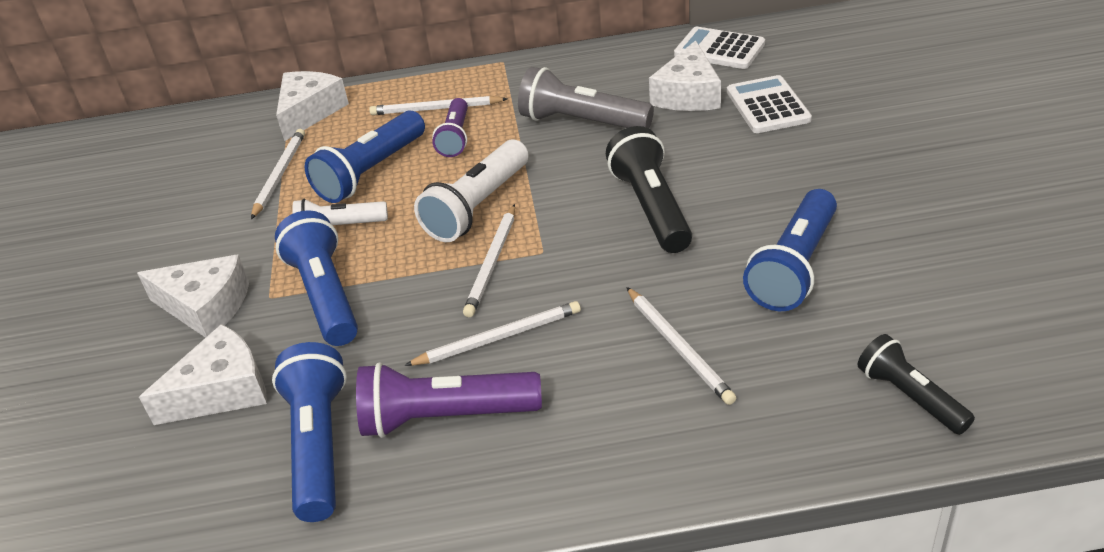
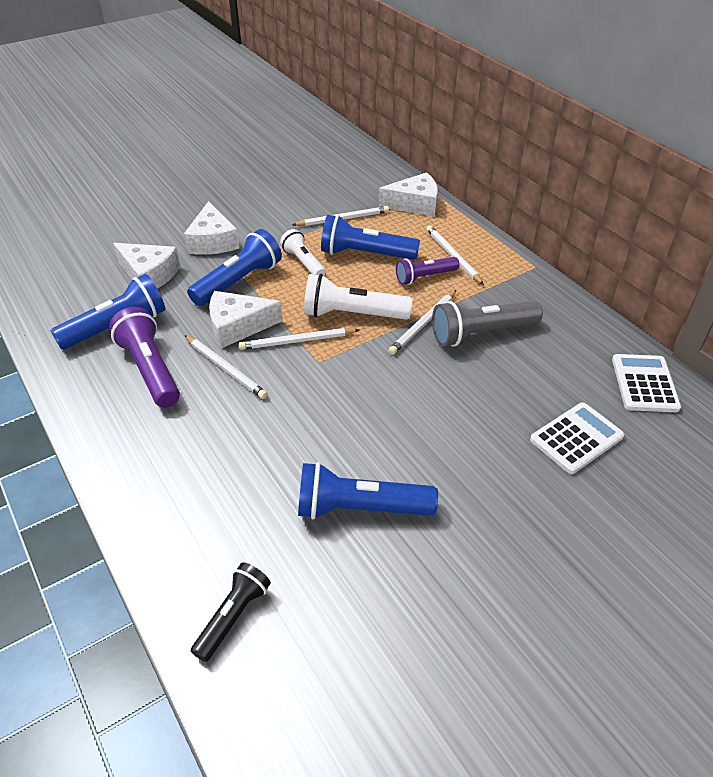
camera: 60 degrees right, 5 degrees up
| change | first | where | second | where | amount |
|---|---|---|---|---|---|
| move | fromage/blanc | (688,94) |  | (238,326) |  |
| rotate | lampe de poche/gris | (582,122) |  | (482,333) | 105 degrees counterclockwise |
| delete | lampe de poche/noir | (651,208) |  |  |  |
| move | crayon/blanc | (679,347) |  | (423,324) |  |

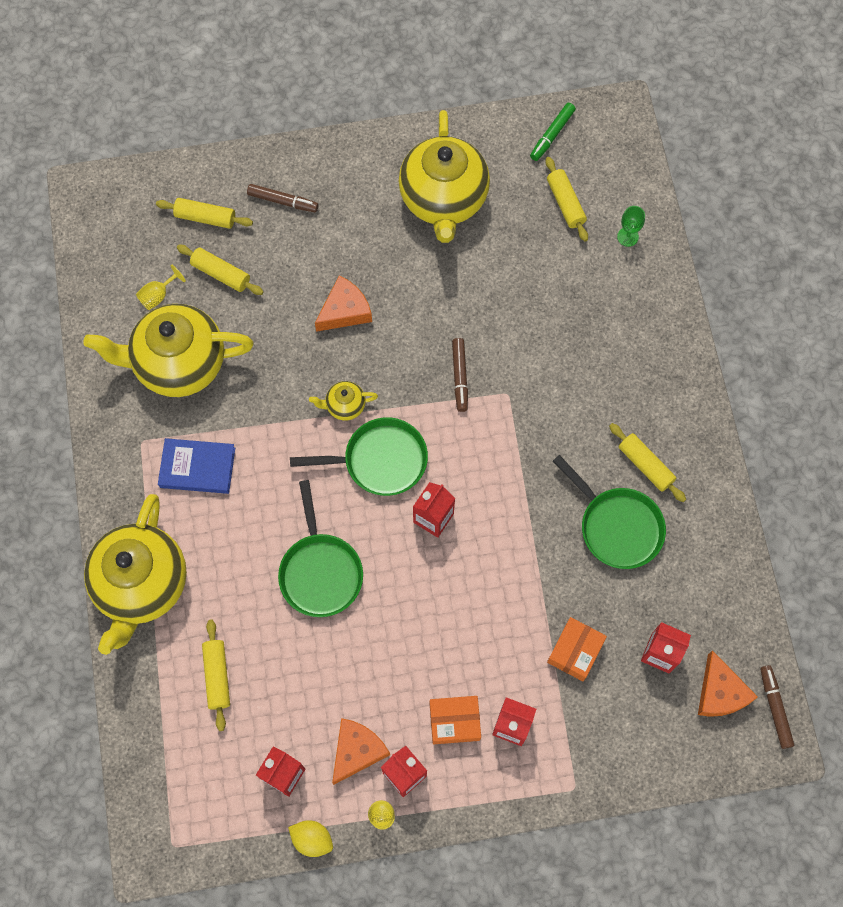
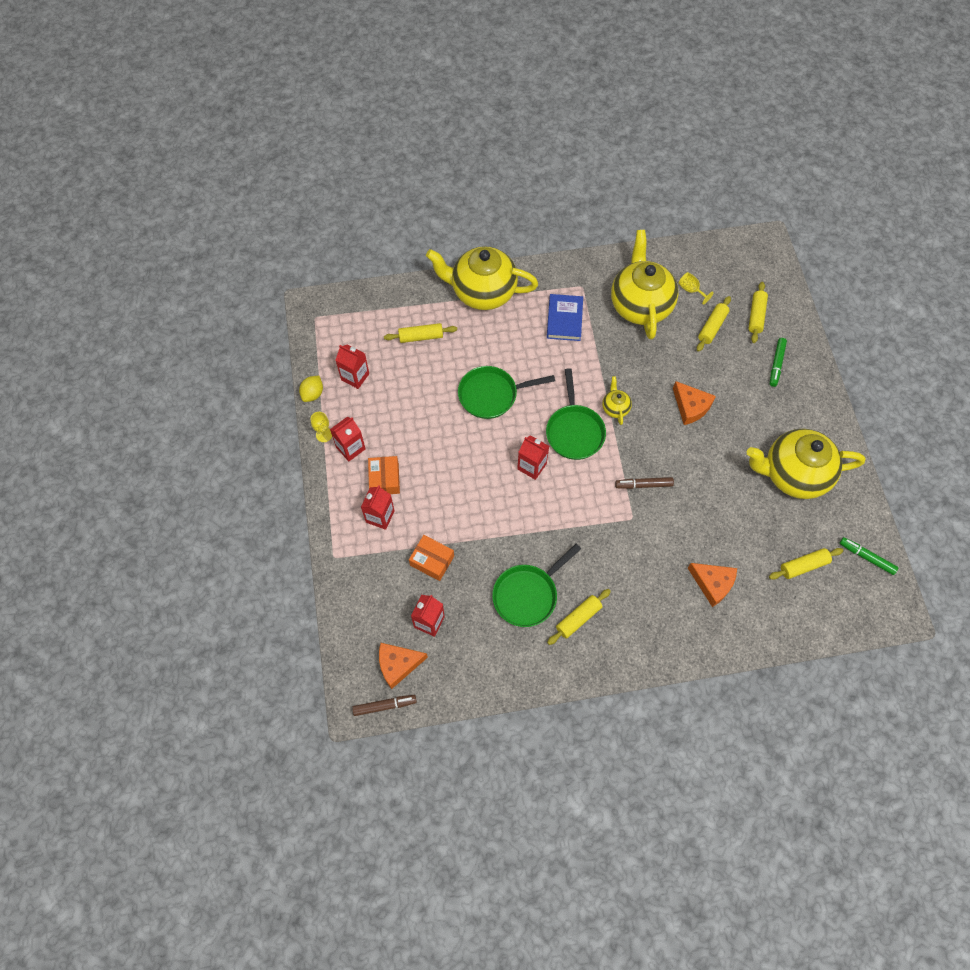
camera: 90 degrees right, 5 degrees down
| change | first | where | second | where | amount |
|---|---|---|---|---|---|
| recolor | feutre/marron | (283,201) | feutre/vert | (776,364) |  |
| delete | verre à pied/vert | (627,237) |  |  |  |
| move | fromage/orange | (357,751) |  | (712,584) |  |

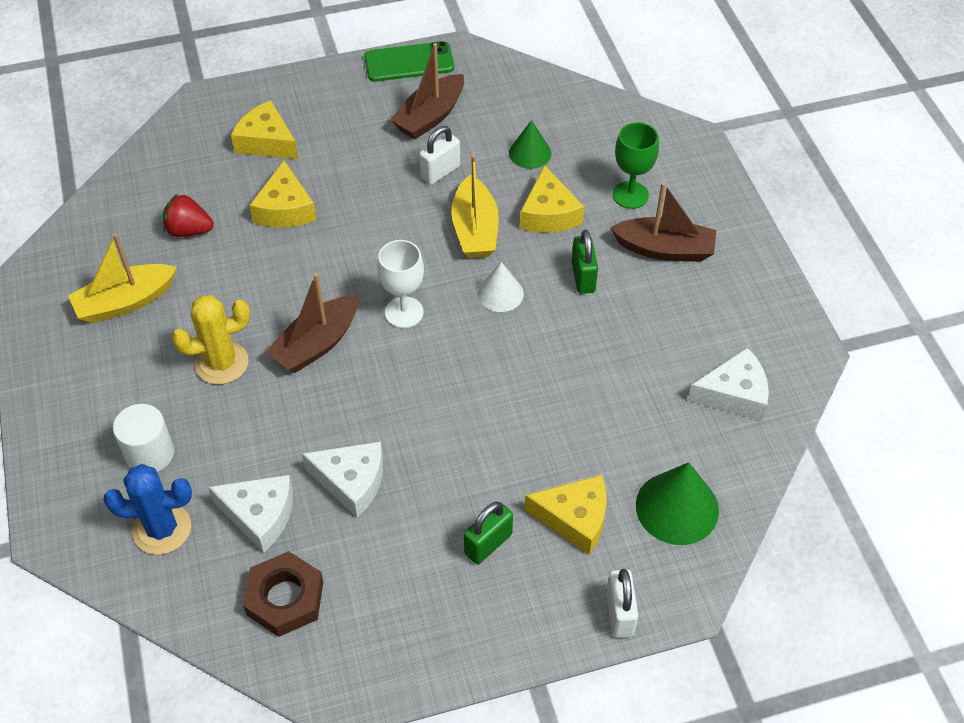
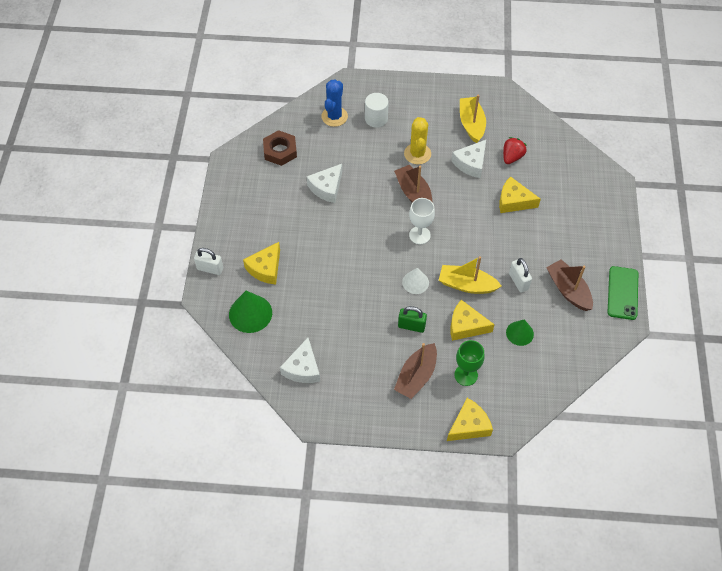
camera: 110 degrees right, 5 degrees up
| change | first | where | second | where | amount |
|---|---|---|---|---|---|
| move | fromage/jaune | (266,142) |  | (469,425) |  |
| move | fromage/blanc | (260,515) |  | (471,163) |  |
| delete | cadenas/vert | (488,544) |  |  |  |

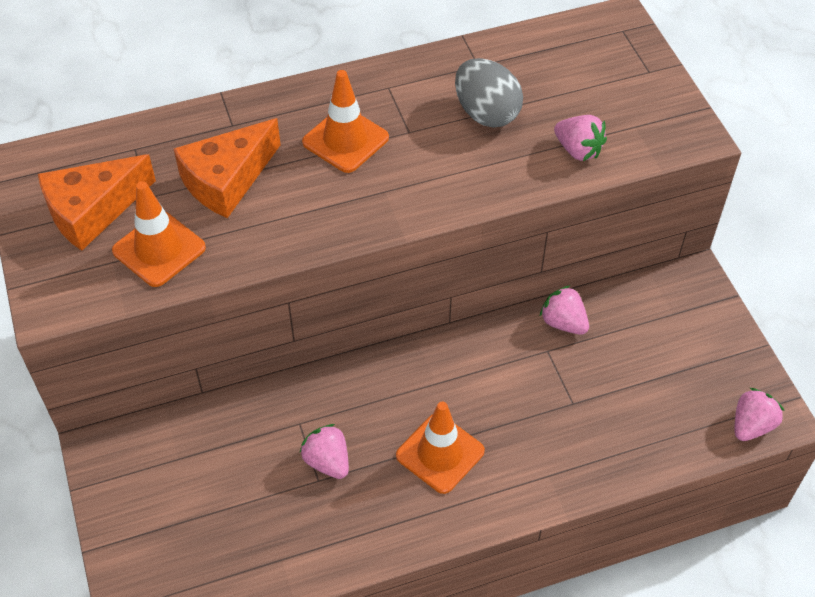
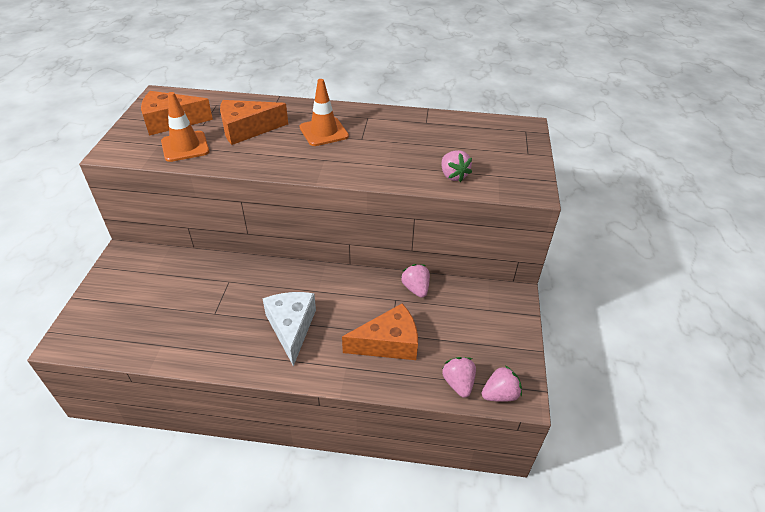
camera: 25 degrees right, 10 degrees down
| change | first | where | second | where | amount |
|---|---|---|---|---|---|
| delete | œuf/gris | (486,113) |  |  |  |
| replace | cône de chantier/orange | (440,453) | fromage/blanc | (291,328) |  |
| move | fraise/rose | (327,461) |  | (458,383) |  |
| insert |  |  | fromage/orange | (388,343) |  |

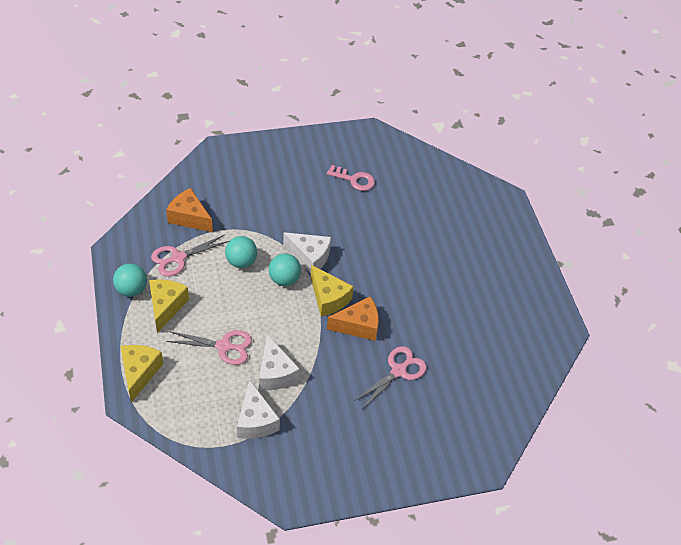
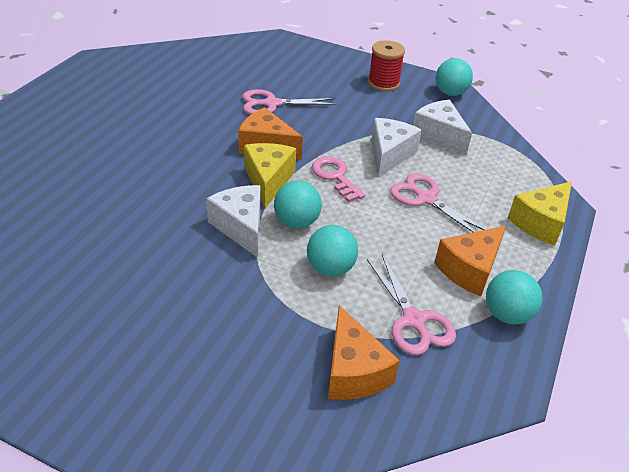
camera: 140 degrees left, 10 degrees down
| change | first | where | second | where | amount |
|---|---|---|---|---|---|
| move | clé/rose | (354,180) |  | (335,177) |  |
| rotate | ciseaux/rose | (178,258) |  | (413,320) | 60 degrees clockwise |
| recolor | fromage/jaune | (166,306) | fromage/orange | (469,270) |  |
| rotate | fromage/blanc | (255,421) |  | (439,135) | 60 degrees counterclockwise |
| insert |  |  | bobine/rouge | (383,83) |  |
| insert |  |  | balle/turquoise | (450,93) |  |

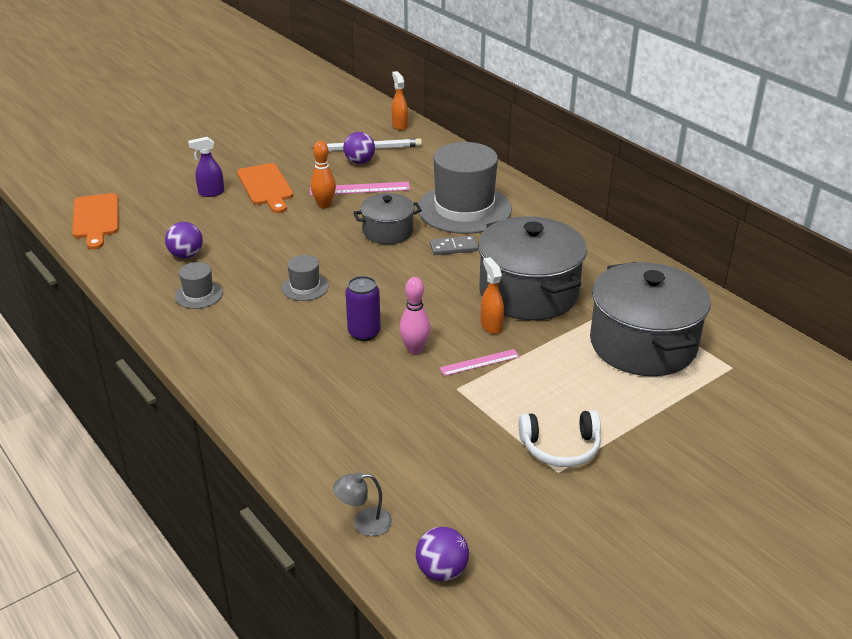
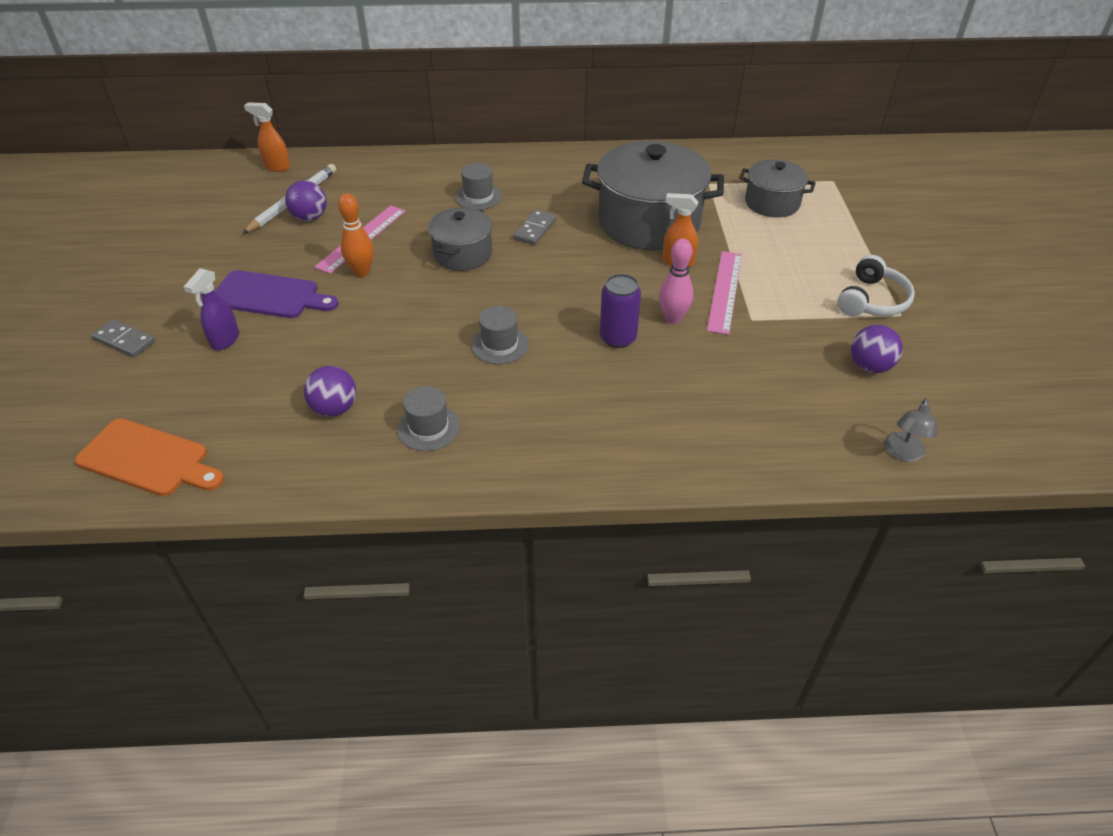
camera: 55 degrees left, 10 degrees up
| change | first | where | second | where | amount |
|---|---|---|---|---|---|
| resize | chapeau/gris | (464,209) |  | (478,197) | x0.44 |
| recolor | planche à découper/orange | (266,187) | planche à découper/violet | (270,296) |  |
| resize | marmite/gris | (643,344) |  | (772,203) | x0.55 |
| resize | règle/rose | (479,362) |  | (725,291) | x1.55 |
| move | balle/violet | (442,571) |  | (869,366) |  |
| insert |  |  | domino/gris | (125,340) |  |

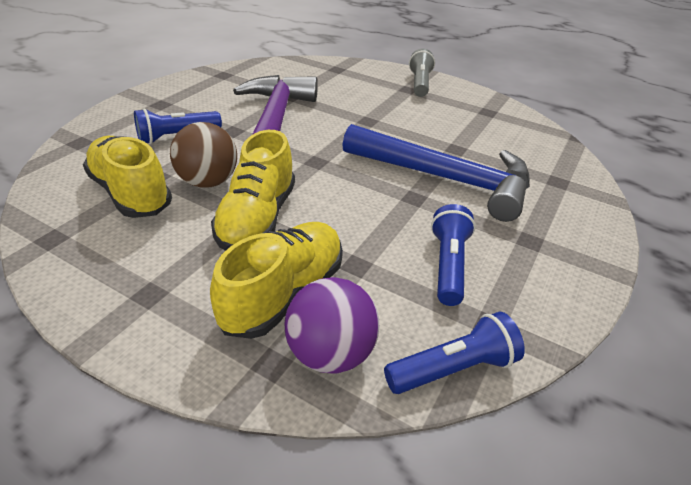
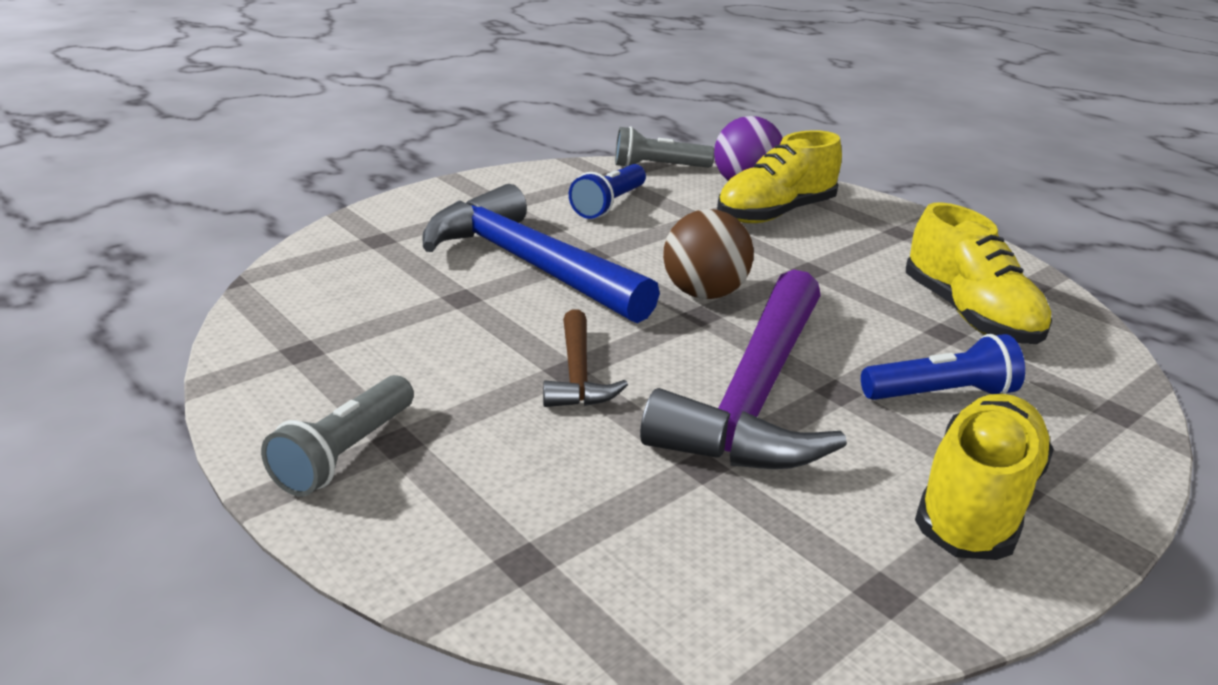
camera: 160 degrees left, 10 degrees down
| change | first | where | second | where | amount |
|---|---|---|---|---|---|
| move | balle/marron | (208,182) |  | (704,294) |  |
| move | chaussure/jaune | (257,218) |  | (977,502) |  |
| recolor | lampe de poche/bleu | (453,369) | lampe de poche/gris | (658,167) |  |
| insert |  |  | marteau/marron | (578,374) |  |

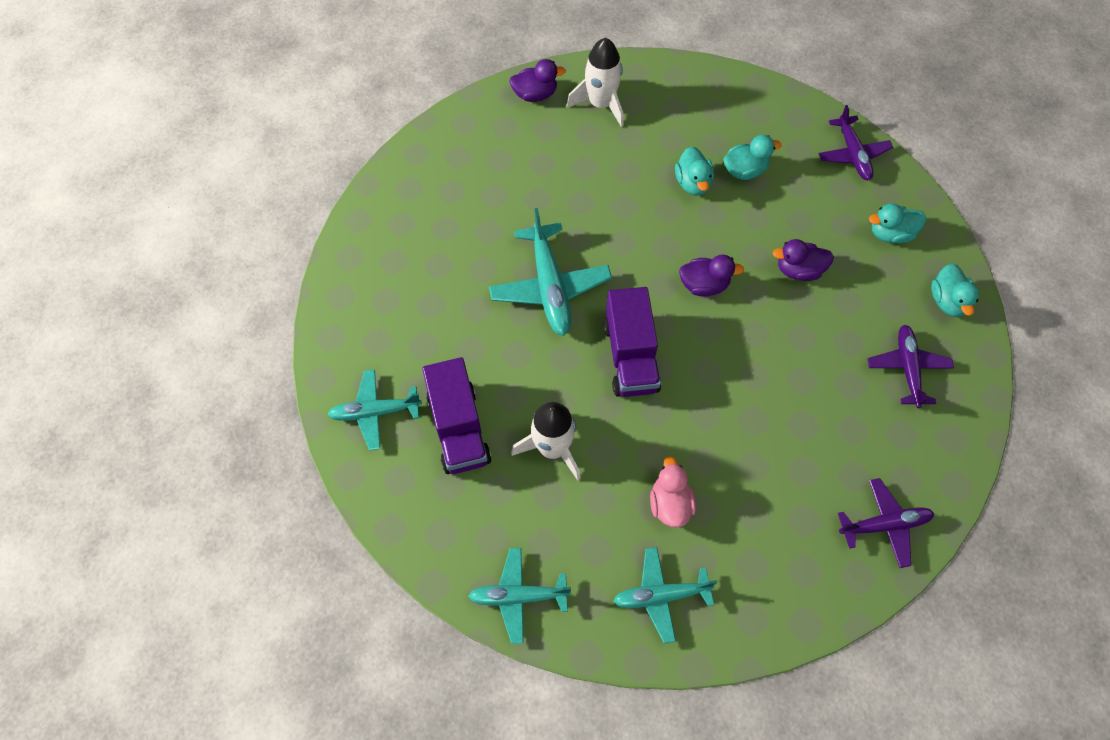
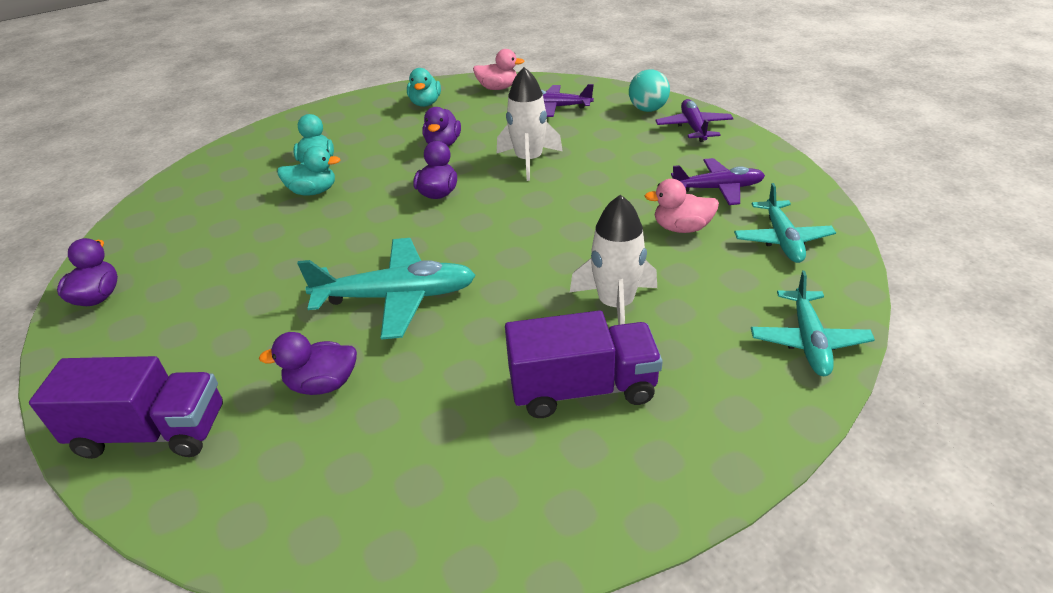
camera: 80 degrees left, 25 degrees down
| change | first | where | second | where | amount |
|---|---|---|---|---|---|
| move | fusée/blanc | (600,104) |  | (529,161) |  |
| move | avion/violet | (853,154) |  | (718,189) |  |
| recolor | canard/turquoise | (947,301) | canard/rose | (498,88) |  |
| move | camion/violet | (630,356) |  | (152,432) |  |
| delete | avion/turquoise | (375,412) |  |  |  |
| insert |  |  | balle/turquoise | (647,109) |  |
| insert |  |  | canard/violet | (323,384) |  |

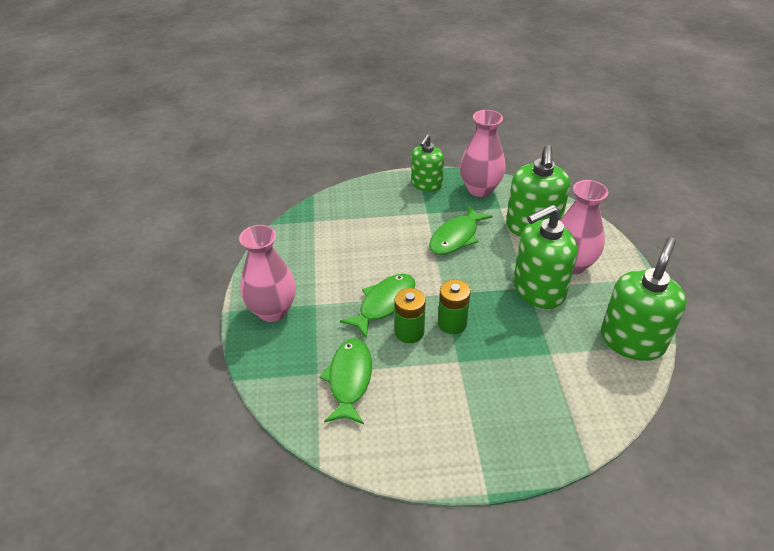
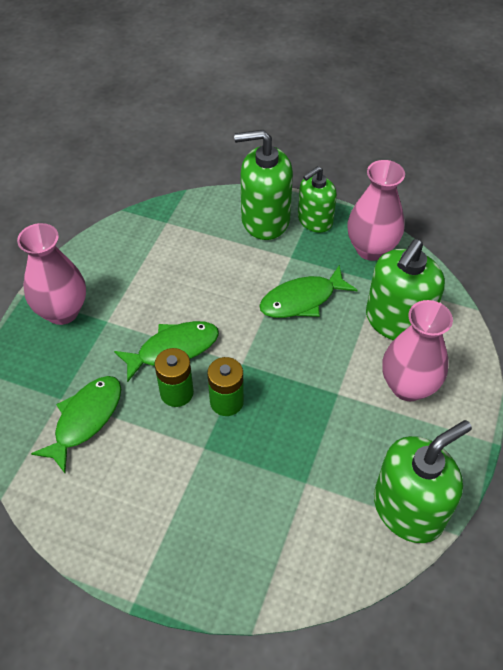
camera: 25 degrees right, 10 degrees up
| change | first | where | second | where | amount |
|---|---|---|---|---|---|
| move | distributeur de savon/vert | (538,290) |  | (265,219) |  |

